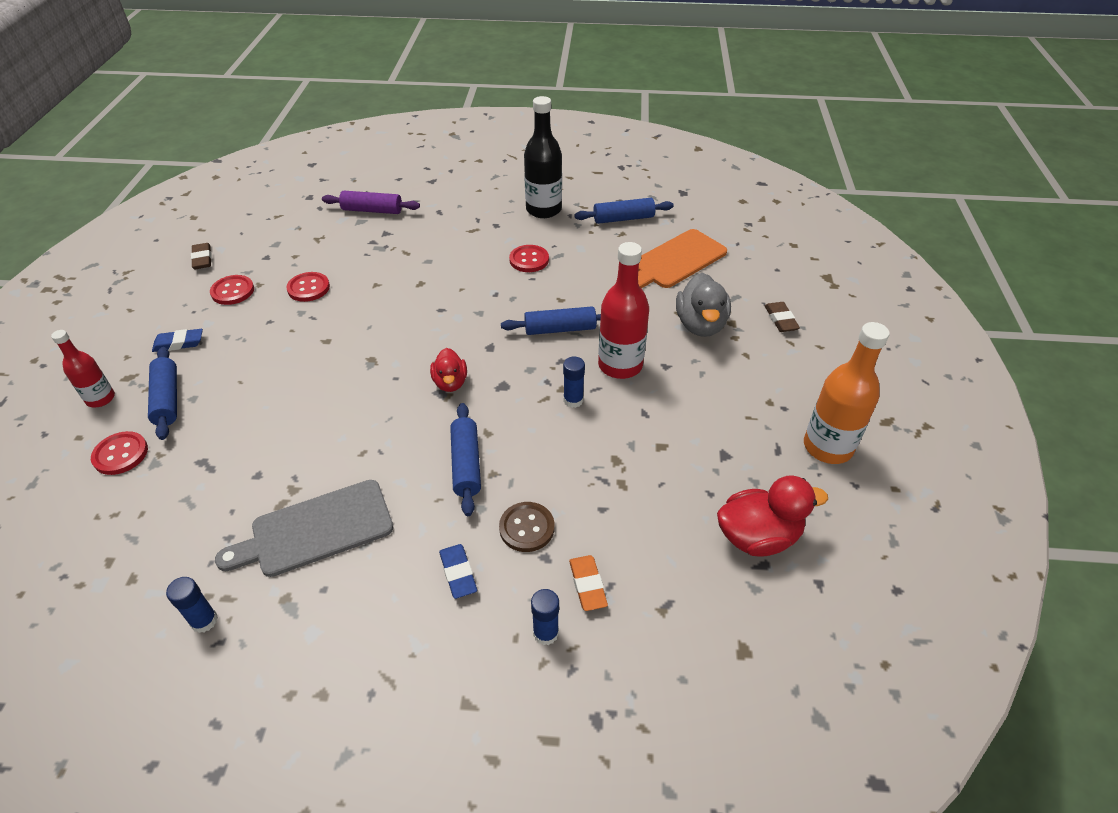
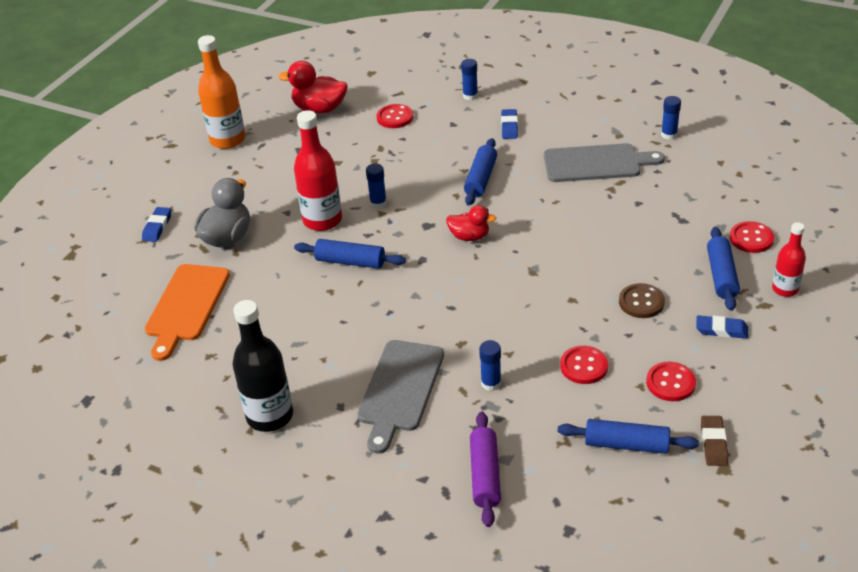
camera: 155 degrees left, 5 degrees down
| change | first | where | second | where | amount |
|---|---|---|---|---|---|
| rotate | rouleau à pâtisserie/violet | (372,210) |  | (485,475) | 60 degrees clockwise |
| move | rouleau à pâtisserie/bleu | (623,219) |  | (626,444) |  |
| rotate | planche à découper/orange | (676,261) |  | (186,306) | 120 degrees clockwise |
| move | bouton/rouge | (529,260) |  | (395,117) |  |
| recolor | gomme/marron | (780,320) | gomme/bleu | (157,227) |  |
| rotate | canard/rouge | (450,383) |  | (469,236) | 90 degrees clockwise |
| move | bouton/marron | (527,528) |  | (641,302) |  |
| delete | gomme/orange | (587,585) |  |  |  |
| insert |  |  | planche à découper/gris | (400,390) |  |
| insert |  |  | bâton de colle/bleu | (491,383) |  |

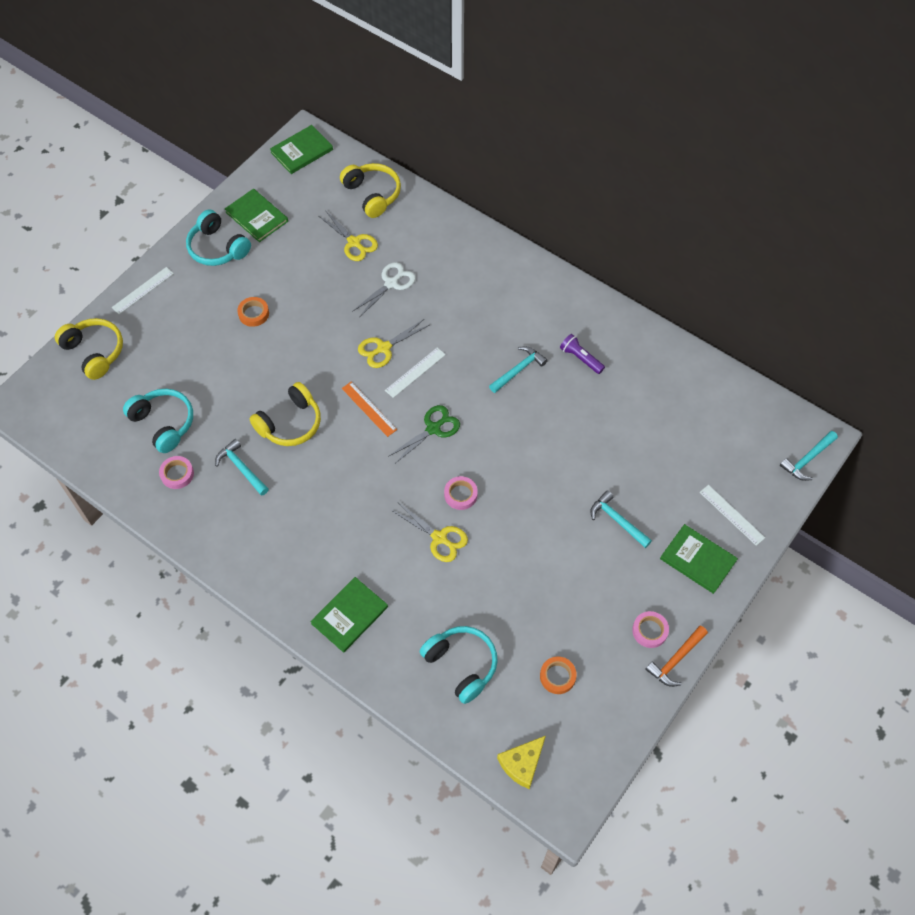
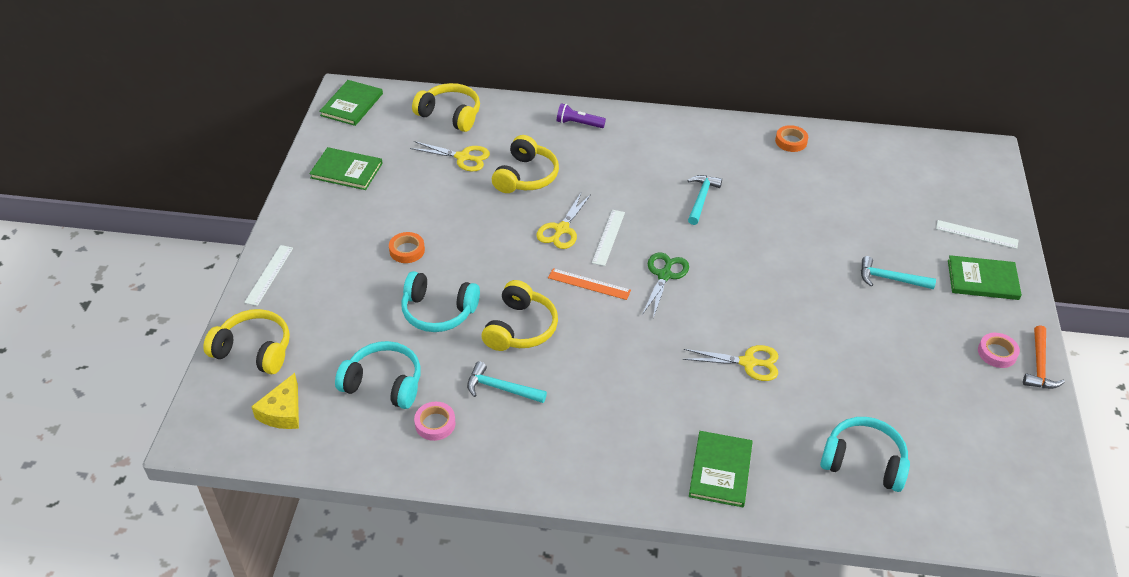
camera: 30 degrees left, 15 degrees down
| change | first | where | second | where | amount |
|---|---|---|---|---|---|
| move | casque audio/turquoise | (217,248) |  | (438,311) |  |
| replace | ciseaux/blanc | (391,283) | casque audio/jaune | (526,176) |  |
| move | lampe de poche/violet | (581,358) |  | (578,123) |  |
| delete | marteau/turquoise | (807,459) |  |  |  |
| delete | ruban adhésif/rose | (460,495) |  |  |  |
| move | ruban adhésif/orange | (557,676) |  | (791,141) |  |
| move | fromage/jaune | (522,764) |  | (283,411) |  |

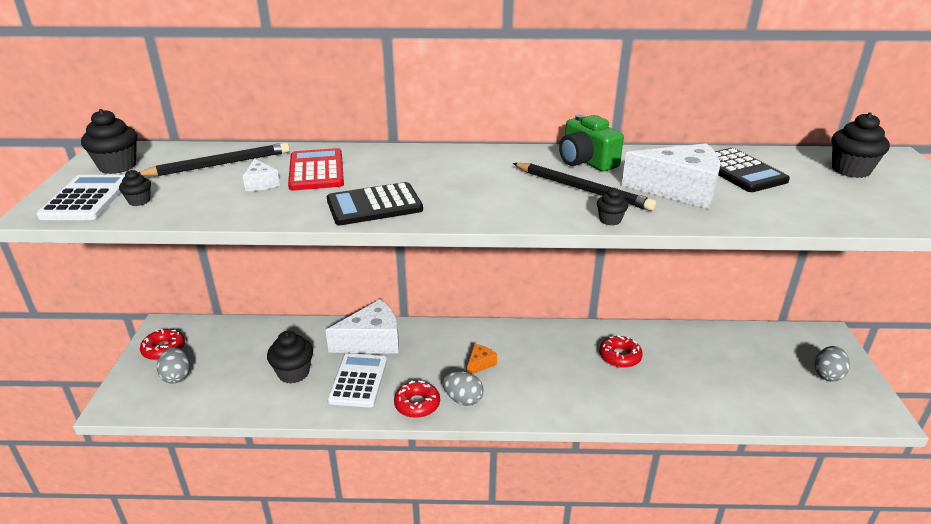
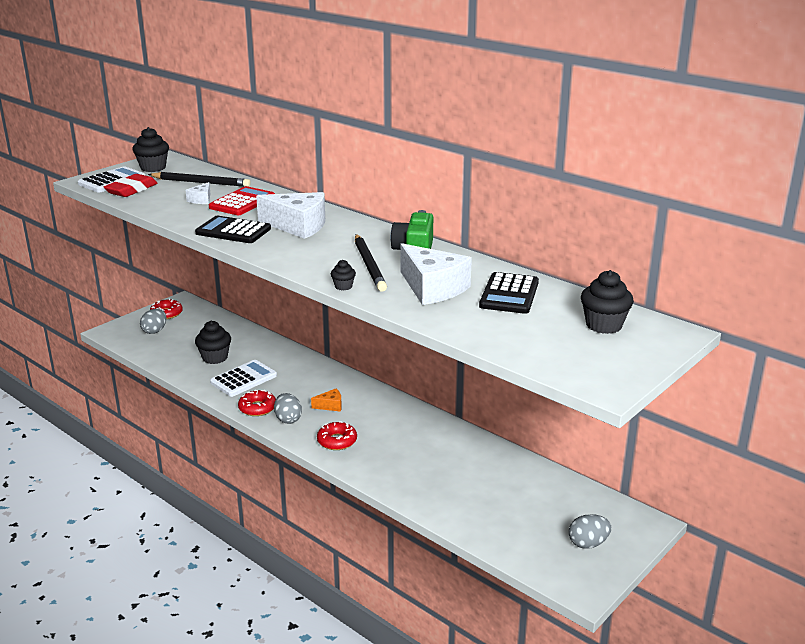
camera: 40 degrees right, 5 degrees down
| change | first | where | second | where | amount |
|---|---|---|---|---|---|
| replace | muffin/noir | (139,201) | gomme/rouge | (131,190) |  |
| move | fromage/blanc | (372,341) |  | (298,226) |  |
| move | beignet/rouge | (620,356) |  | (337,441) |  |

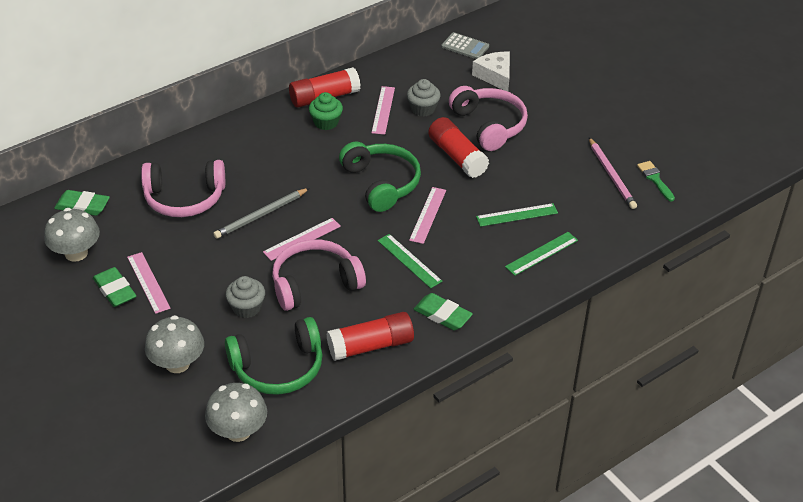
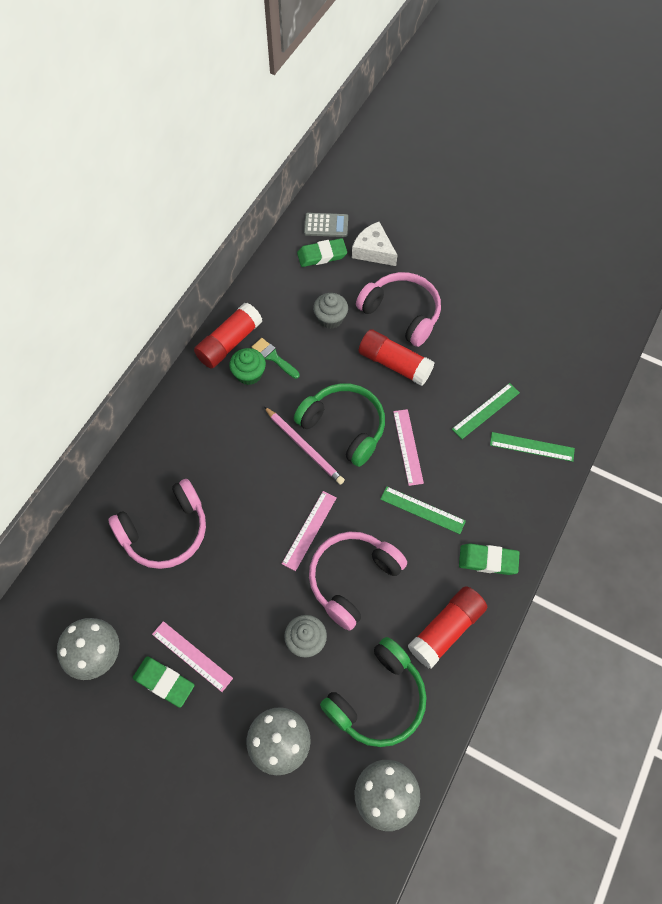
camera: 25 degrees left, 20 degrees up
| change | first | where | second | where | amount |
|---|---|---|---|---|---|
| delete | règle/rose | (383,110) |  |  |  |
| move | crayon/rose | (611,175) |  | (304,447) |  |
| move | pinceau/vert | (655,179) |  | (274,357) |  |
| delete | crayon/gris | (261,215) |  |  |  |
| move | gomme/vert | (82,206) |  | (322,255) |  |
| rotate | règle/vert | (541,253) |  | (532,446) | 75 degrees clockwise |

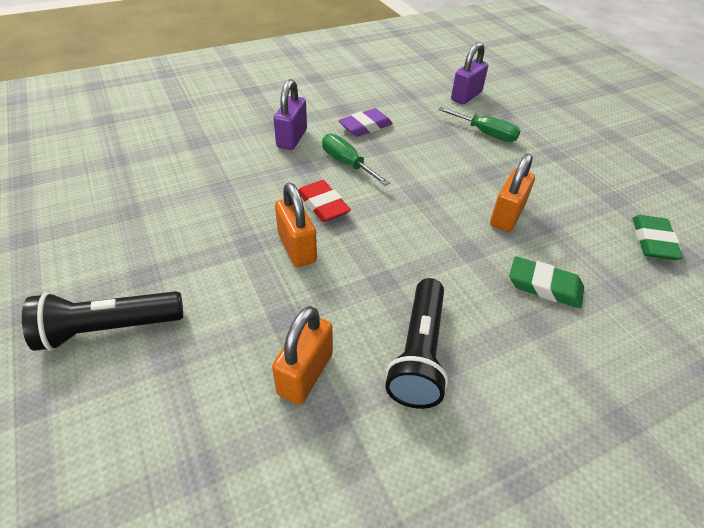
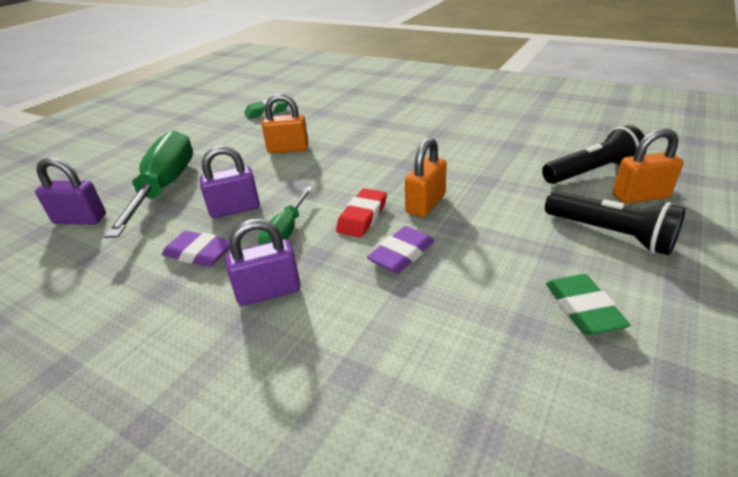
camera: 120 degrees left, 10 degrees down
| change | first | where | second | where | amount |
|---|---|---|---|---|---|
| resize | tournevis/vert | (485,133) |  | (165,187) | x1.88 |
| move | gomme/vert | (544,286) |  | (583,308) |  |
| move | lampe de poche/noir | (419,353) |  | (591,172) |  |
| move | cadenas/orange | (305,374) |  | (640,196) |  |
| insert |  |  | cadenas/violet | (235,209) |  |
| insert |  |  | gomme/violet | (401,254) |  |

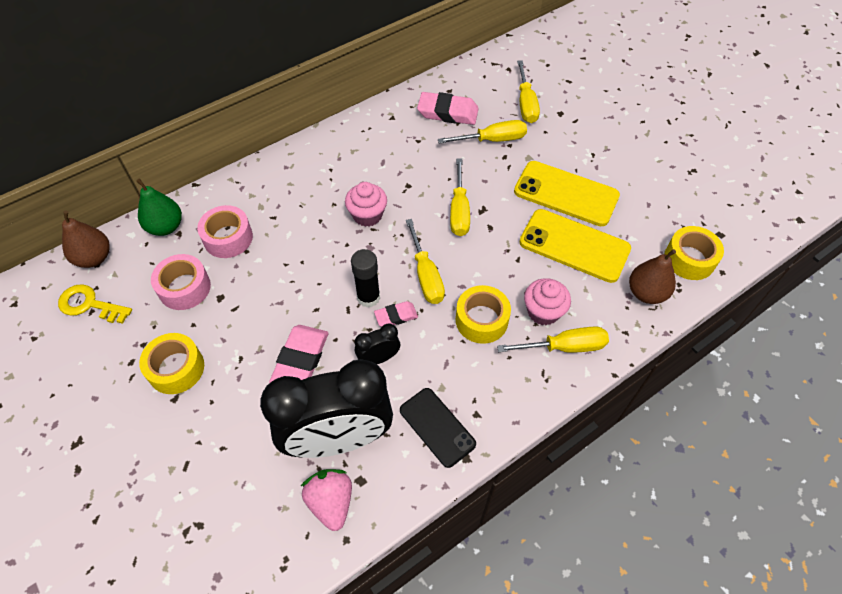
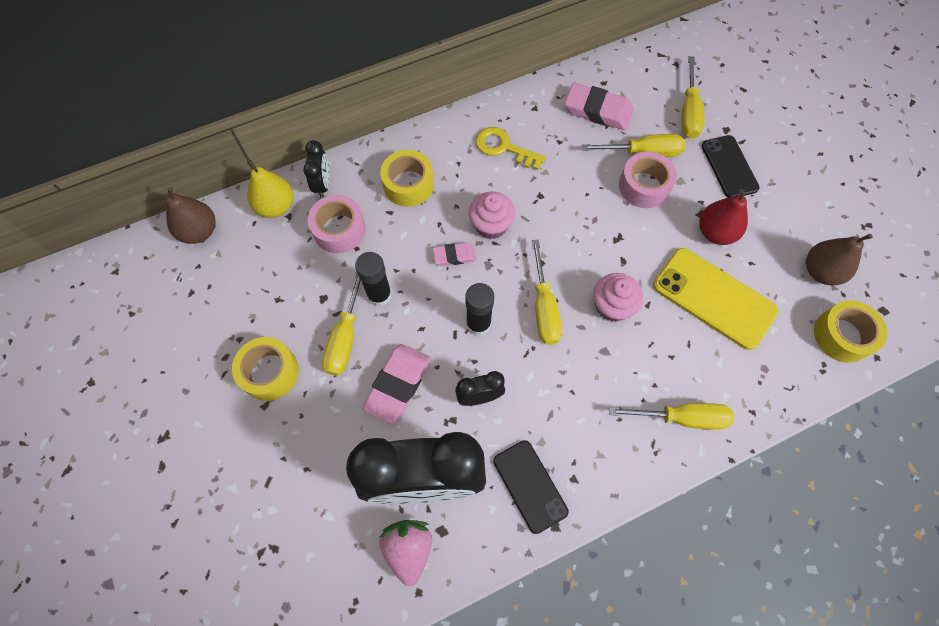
camera: 10 degrees right, 10 degrees up
| change | first | where | second | where | amount |
|---|---|---|---|---|---|
| move | tournevis/jaune | (459,211) |  | (345,338) |  |
| replace | téléphone/jaune | (566,194) | poire/rouge | (715,232) |  |
| recolor | poire/vert | (166,227) | poire/jaune | (276,206) |  |
| move | poire/marron | (646,293) |  | (820,271) |  |
| move | ruban adhésif/rose | (184,288) |  | (644,186) |  |
| move | muffin/rose | (543,311) |  | (612,306) |  |
| move | clé/jaune | (90,305) |  | (504,148) |  |
| move | ruban adhésif/jaune | (481,320) |  | (408,184) |  |
| move | gomme/rose | (396,316) |  | (454,256) |  |
| insert |  |  | téléphone/noir | (729,167) |  |
| insert |  |  | réveil/noir | (323,184) |  |
| insert |  |  | bâton de colle/noir | (379,295) |  |

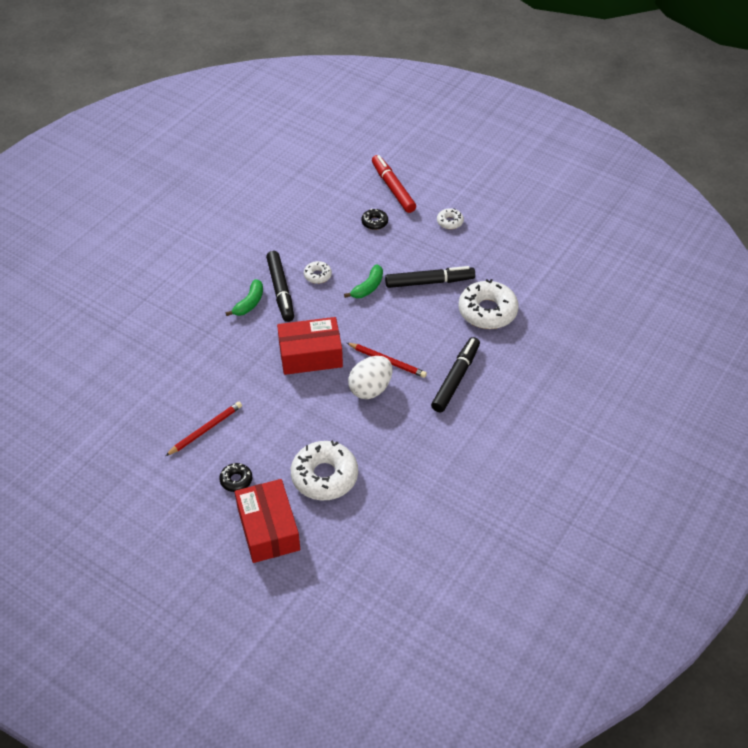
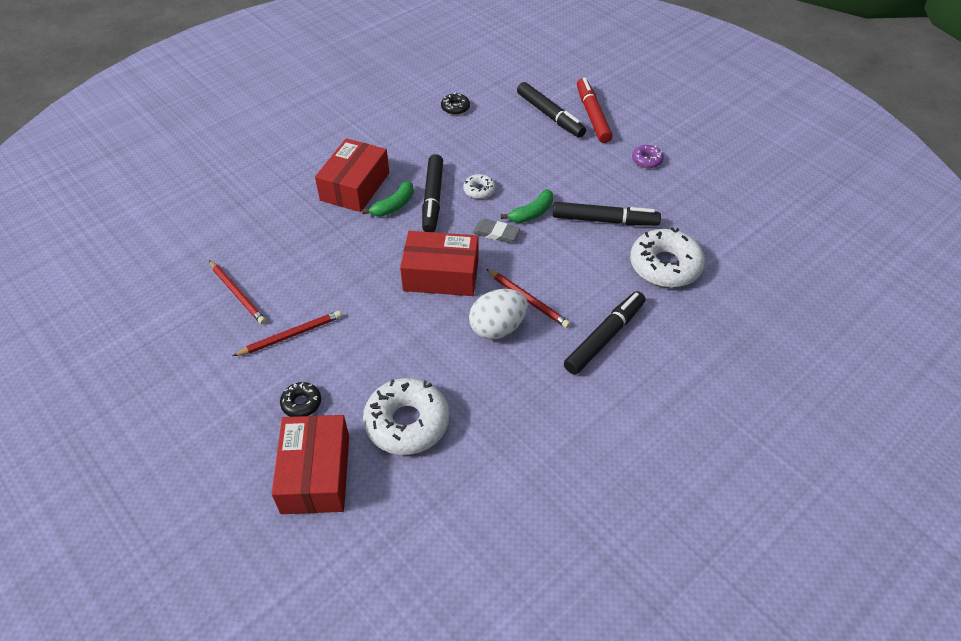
camera: 15 degrees right, 0 degrees up
| change | first | where | second | where | amount |
|---|---|---|---|---|---|
| recolor | beignet/blanc | (450,222) | beignet/violet | (647,160) |  |
| move | beignet/noir | (374,222) |  | (455,108) |  |
| insert |  |  | feutre/noir | (550,115) |  |
| insert |  |  | boîte/rouge | (355,186) |  |
| insert |  |  | gomme/gris | (496,233) |  |
| insert |  |  | crayon/rouge | (238,294) |  |

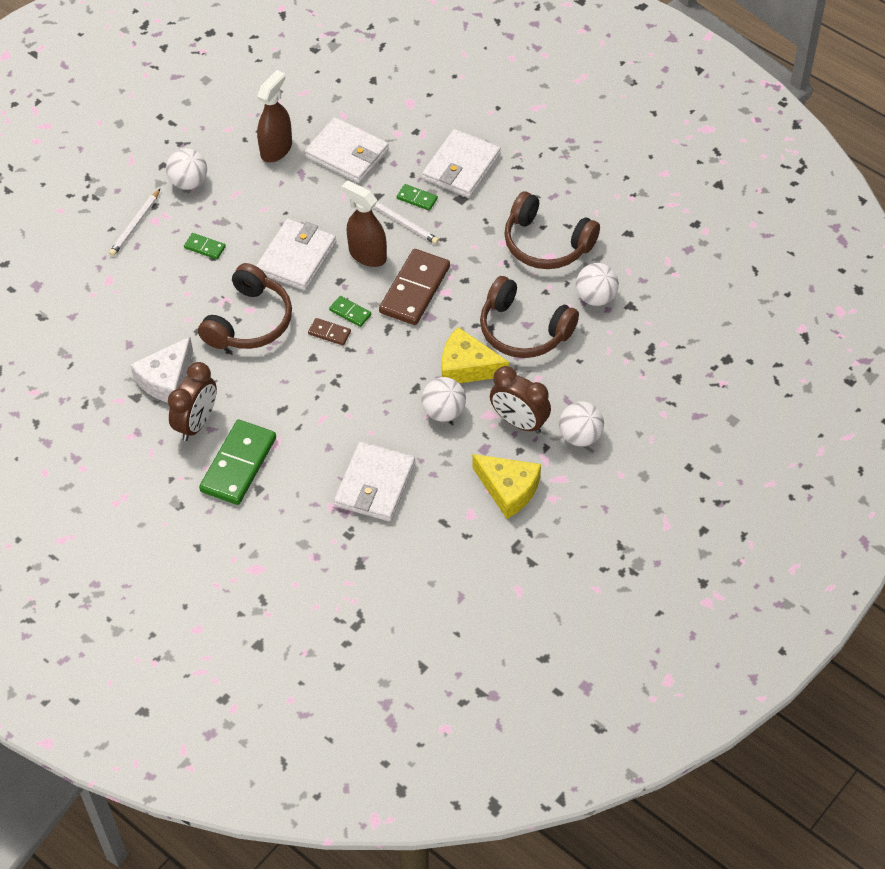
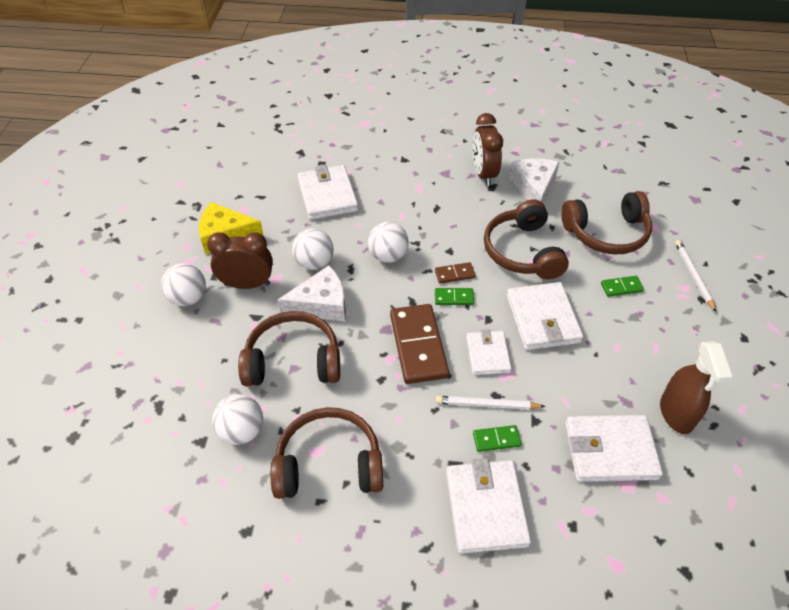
camera: 145 degrees right, 5 degrees down
| change | first | where | second | where | amount |
|---|---|---|---|---|---|
| move | balle/blanc | (189,182) |  | (388,256) |  |
| replace | vaporisateur/marron | (367,255) | portefeuille/blanc | (487,354) |  |
| recolor | fromage/jaune | (467,367) | fromage/blanc | (321,304) |  |
| delete | domino/vert | (238,464) |  |  |  |
| insert |  |  | casque audio/marron | (606,233) |  |

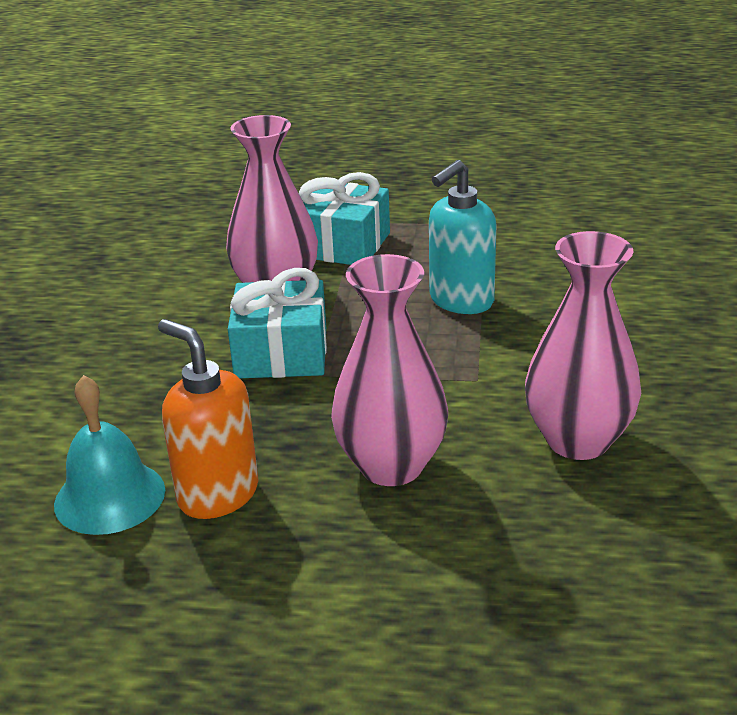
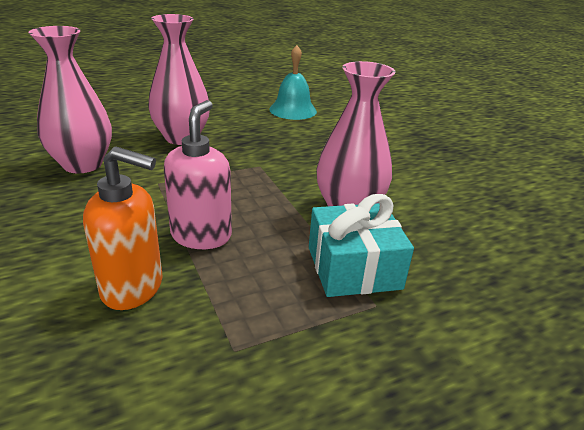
camera: 145 degrees right, 0 degrees up
| change | first | where | second | where | amount |
|---|---|---|---|---|---|
| recolor | distributeur de savon/turquoise | (460,301) | distributeur de savon/rose | (201,235) |  |
| delete | cadeau/turquoise | (281,353) |  |  |  |
| move | distributeur de savon/orange | (217,494) |  | (133,288) |  |

